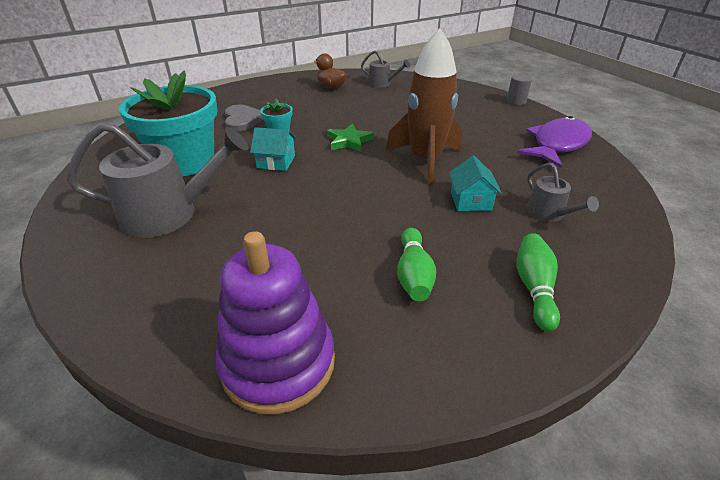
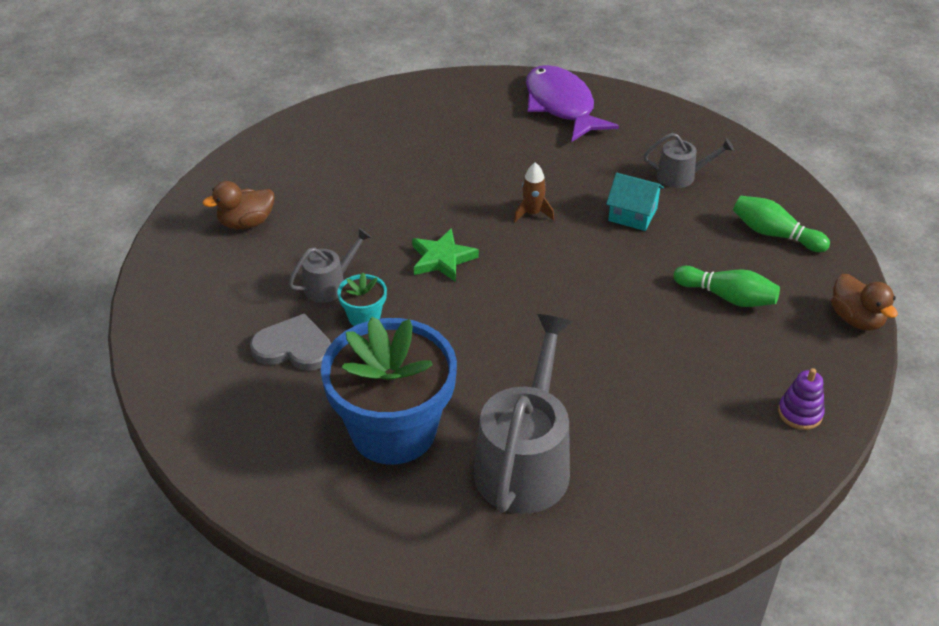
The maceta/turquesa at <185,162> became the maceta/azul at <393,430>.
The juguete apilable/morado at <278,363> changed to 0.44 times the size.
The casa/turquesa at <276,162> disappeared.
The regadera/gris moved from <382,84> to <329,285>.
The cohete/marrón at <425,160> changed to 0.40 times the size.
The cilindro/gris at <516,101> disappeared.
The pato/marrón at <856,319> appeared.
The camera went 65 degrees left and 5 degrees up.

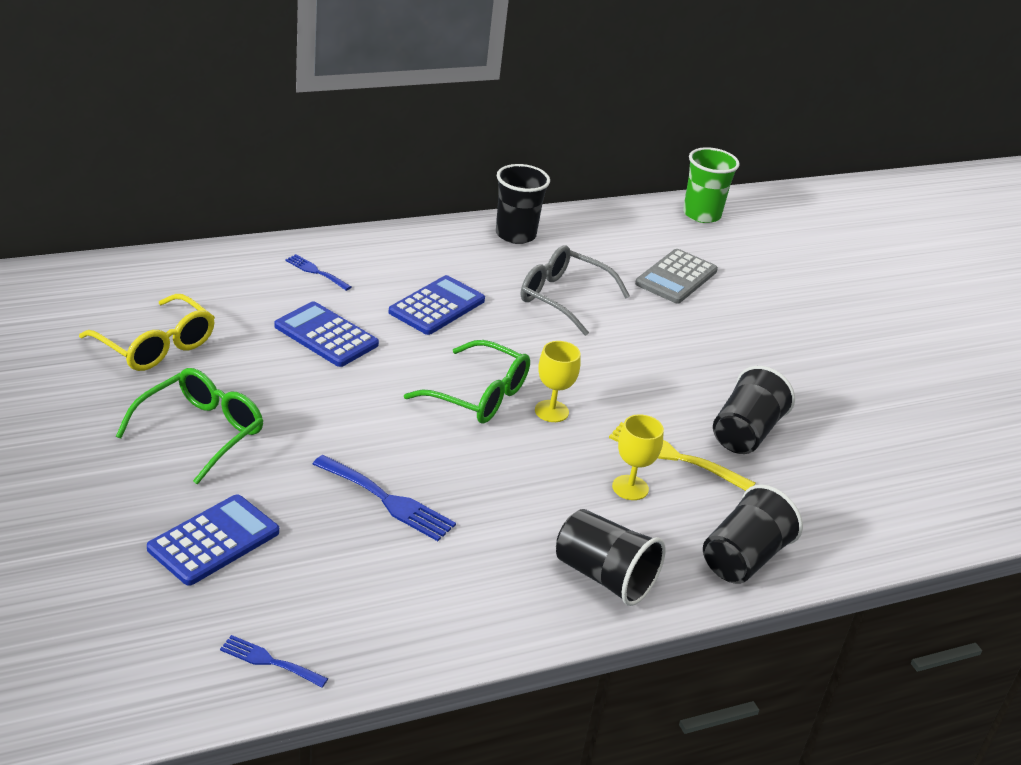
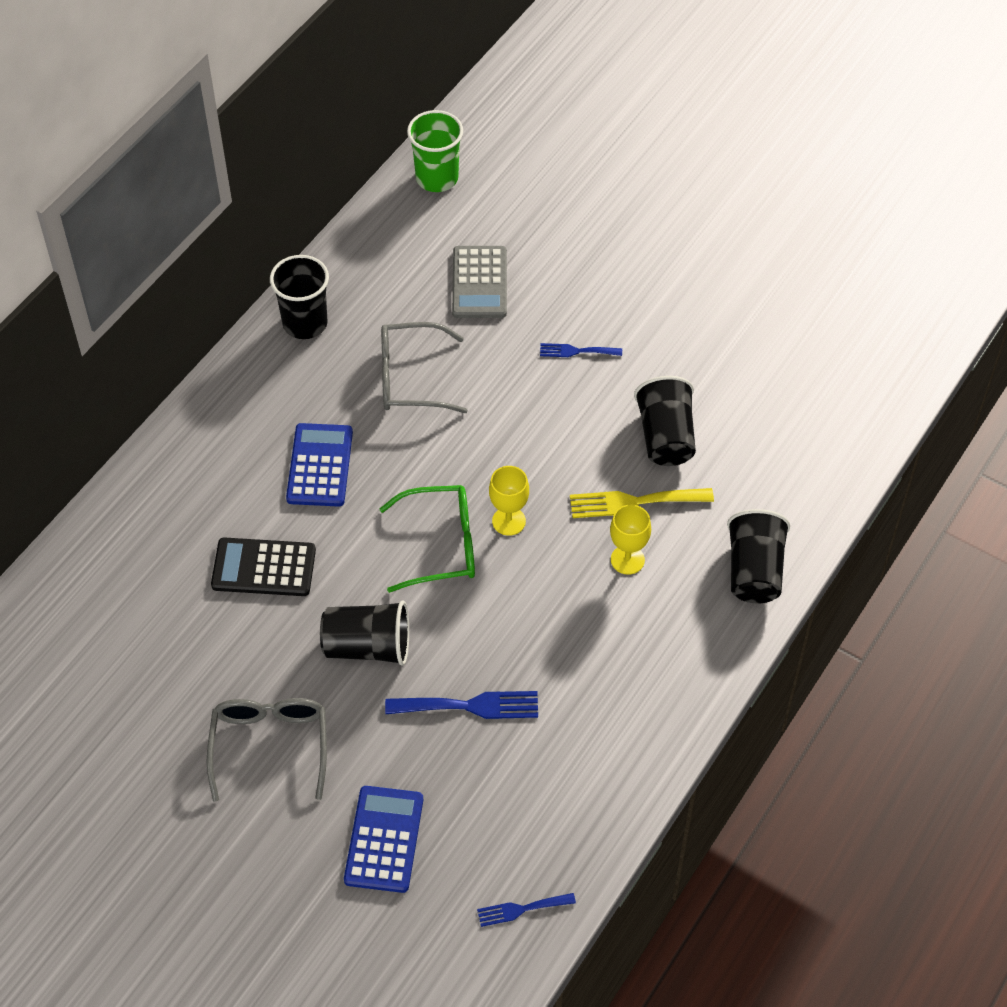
The gafas/amarillo at <156,346> disappeared.
The gafas/verde at <201,432> became the gafas/gris at <270,745>.
The calculadora/azul at <326,335> became the calculadora/negro at <264,568>.
The tenedor/azul moved from <315,272> to <576,351>.
The vaso/negro moved from <604,577> to <368,646>.
The camera went 30 degrees left and 20 degrees up.

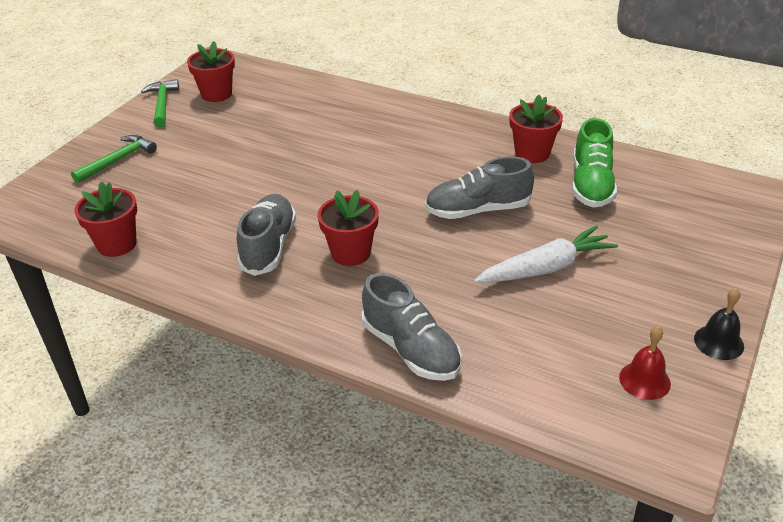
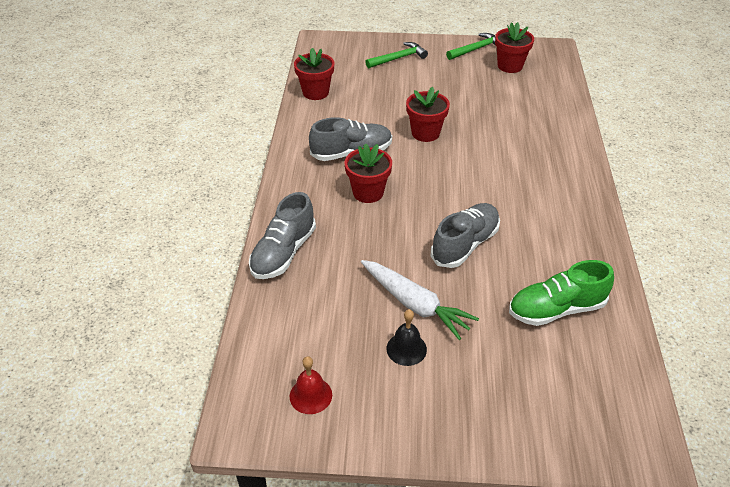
The martillo/verde at <118,160> turned 45 degrees counterclockwise.
The zapato/gris at <478,210> turned 75 degrees clockwise.
The maceta/rojo moved from <532,153> to <425,133>.
The campana/negro moved from <718,342> to <406,349>.
The camera went 65 degrees right and 5 degrees up.

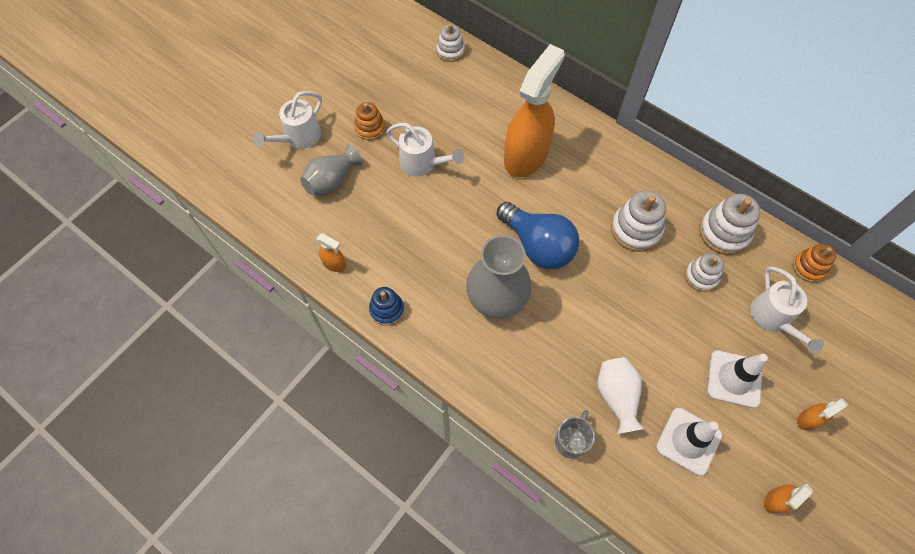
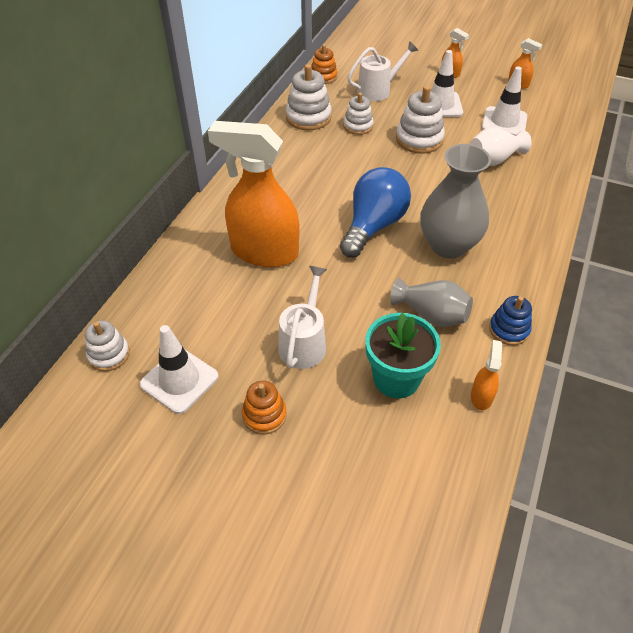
The regadera/blanco at <298,137> disappeared.
The florero/gris moved from <332,181> to <431,315>.
The taza/gris at <571,441> disappeared.
The juguete apilable/blanco moved from <636,229> to <419,139>.
The cono de tráfico/blanco at <179,380> appeared.
The maceta/turquesa at <396,378> appeared.
The camera went 105 degrees left and 15 degrees down.

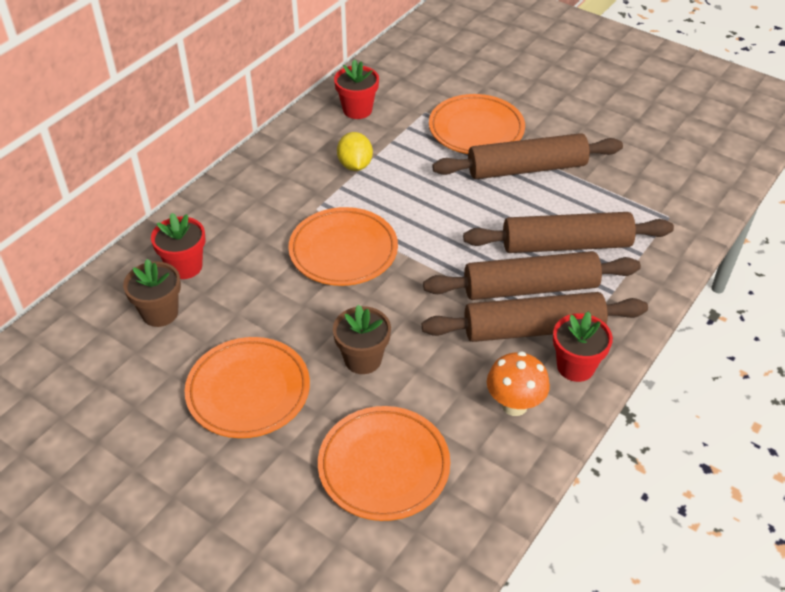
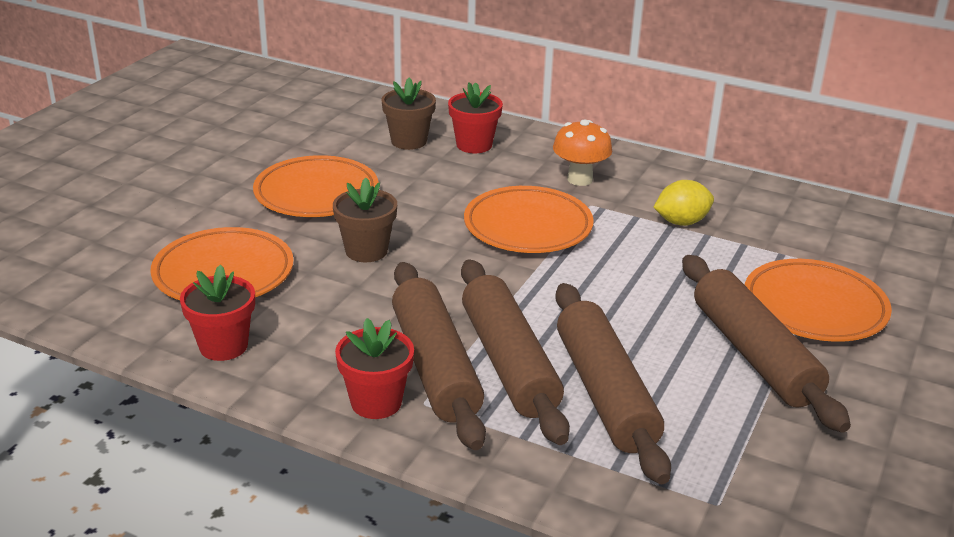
The maceta/rojo moved from <357,110> to <223,346>.
The seta/naranja moved from <514,405> to <580,179>.
The camera went 80 degrees right and 15 degrees down.

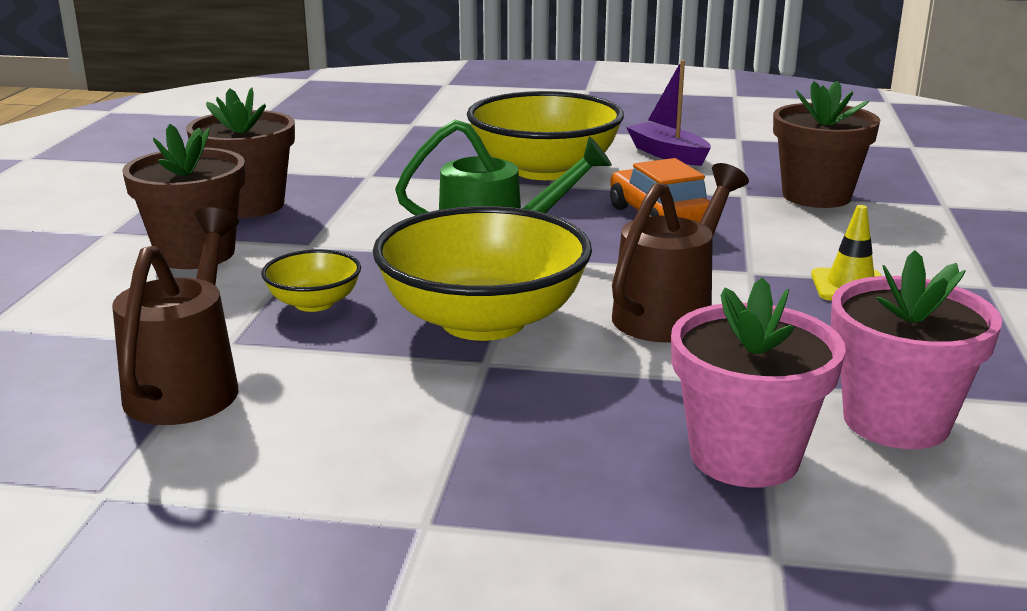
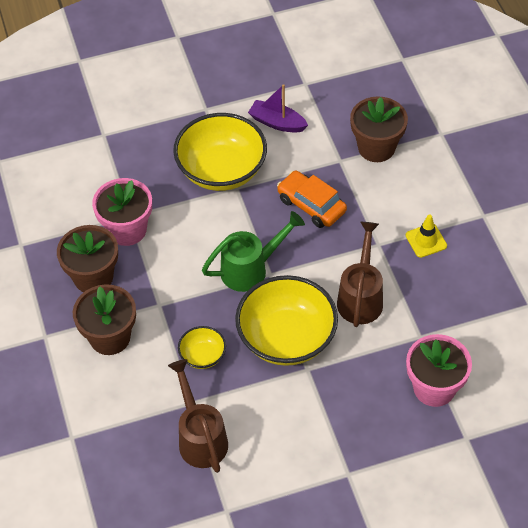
The maceta/rosa moved from <896,421> to <127,230>.
The camera went 25 degrees left and 30 degrees up.

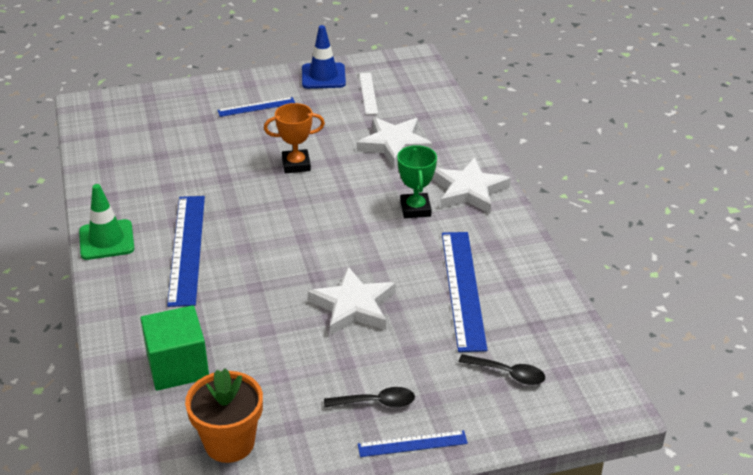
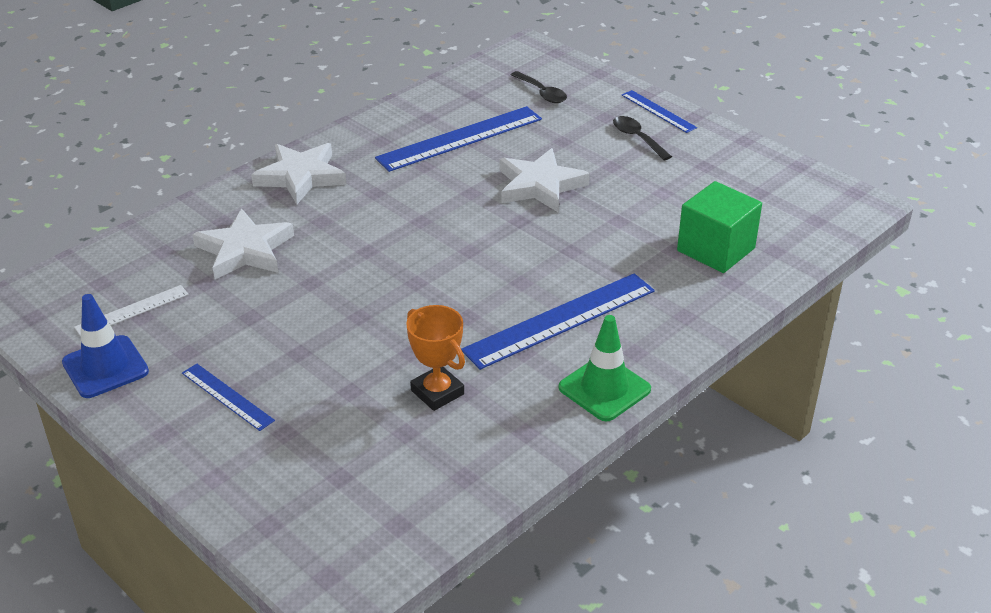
The maceta/naranja at <229,443> disappeared.
The trofeo/naranja moved from <296,164> to <437,392>.
The trofeo/verde at <415,209> disappeared.
The cuchara/negro at <508,374> turned 150 degrees clockwise.
The camera went 120 degrees left and 0 degrees up.

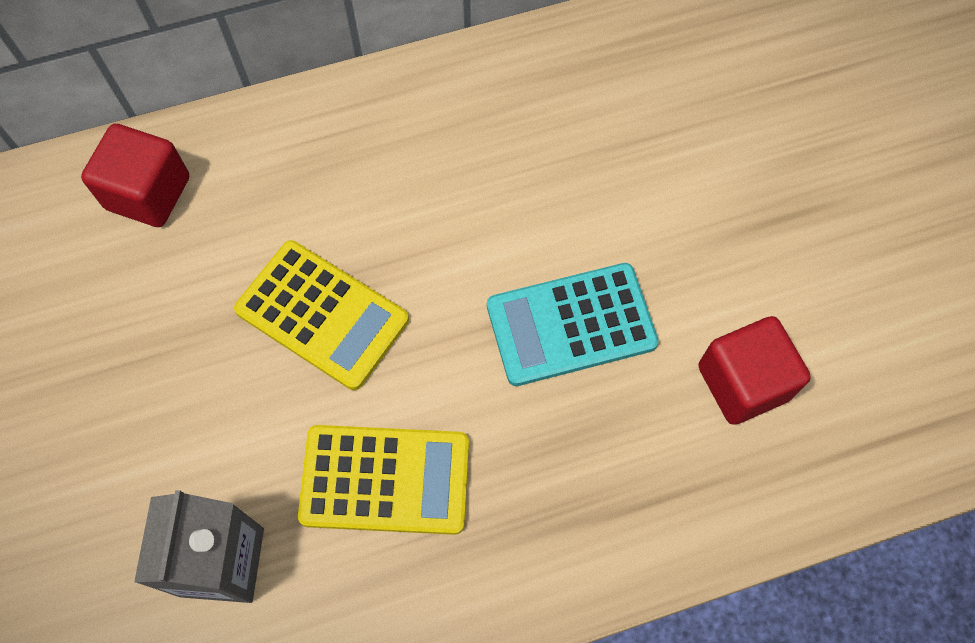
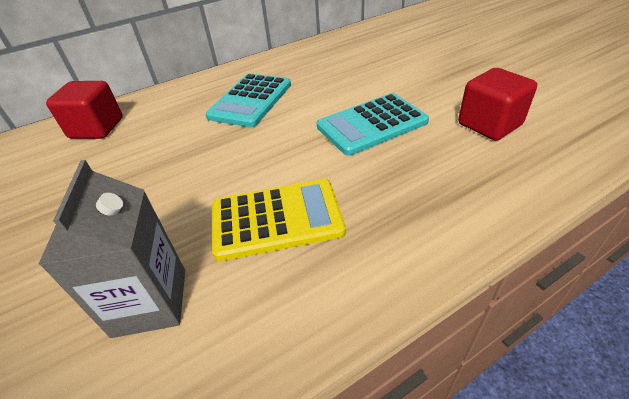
The calculadora/amarillo at <322,315> disappeared.
The calculadora/turquesa at <250,100> appeared.
The camera went 10 degrees left and 25 degrees down.

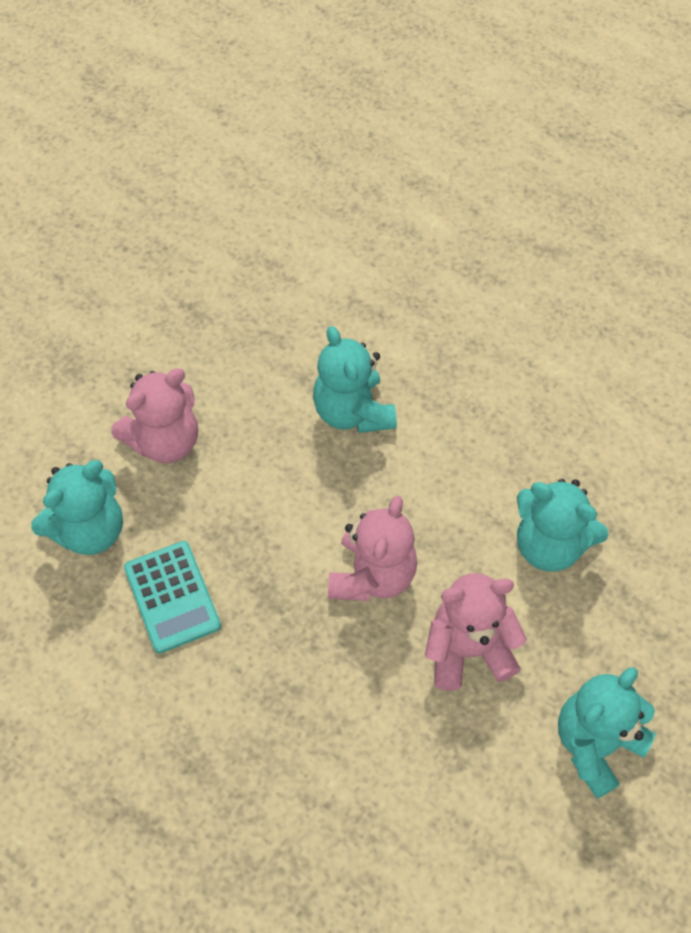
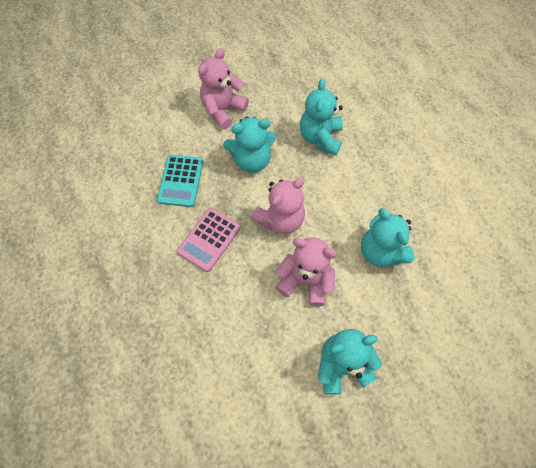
The osito/turquesa moved from <89,530> to <251,160>.
The osito/rosa at <165,441> turned 135 degrees clockwise.
The calculadora/rosa at <209,239> appeared.
The camera went 30 degrees right and 5 degrees up.

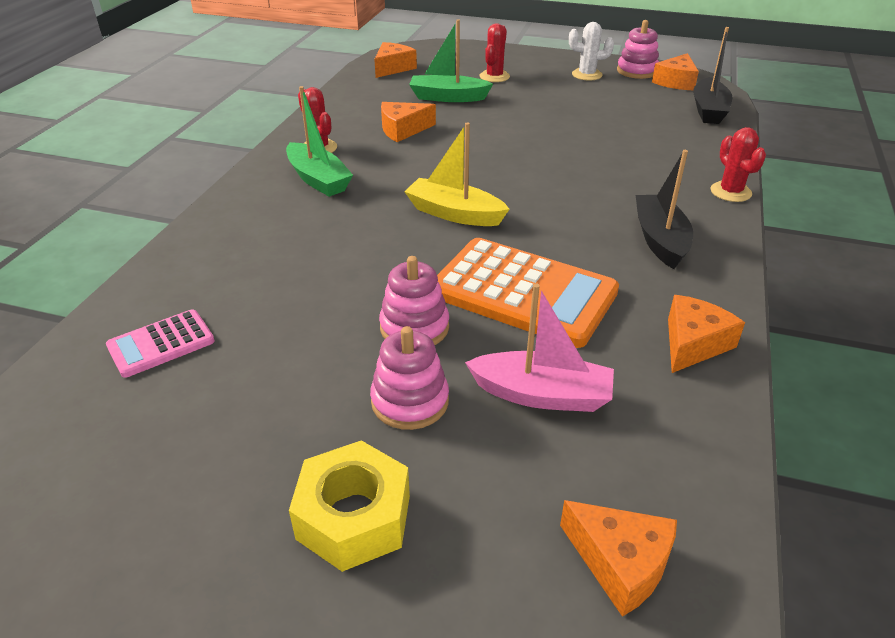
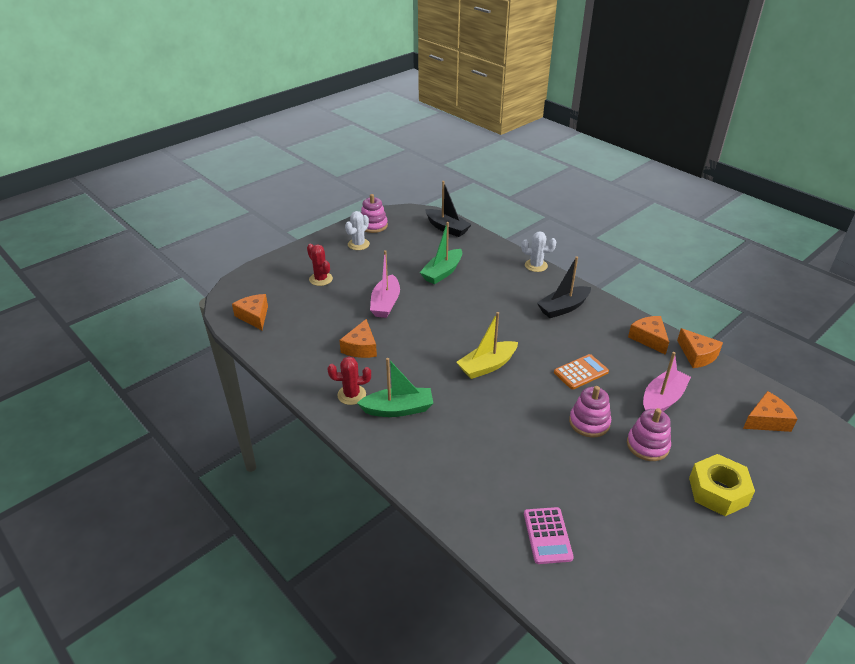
The barco/verde moved from <448,97> to <442,272>.
The calculadora/naranja at <523,292> changed to 0.51 times the size.
The barco/negro at <660,240> turned 60 degrees counterclockwise.
The queso/naranja moved from <676,82> to <697,355>.
The cactus/rojo at <730,192> became the cactus/blanco at <536,265>.
The barco/rosa at <385,303> appeared.
The camera went 60 degrees left and 0 degrees up.

